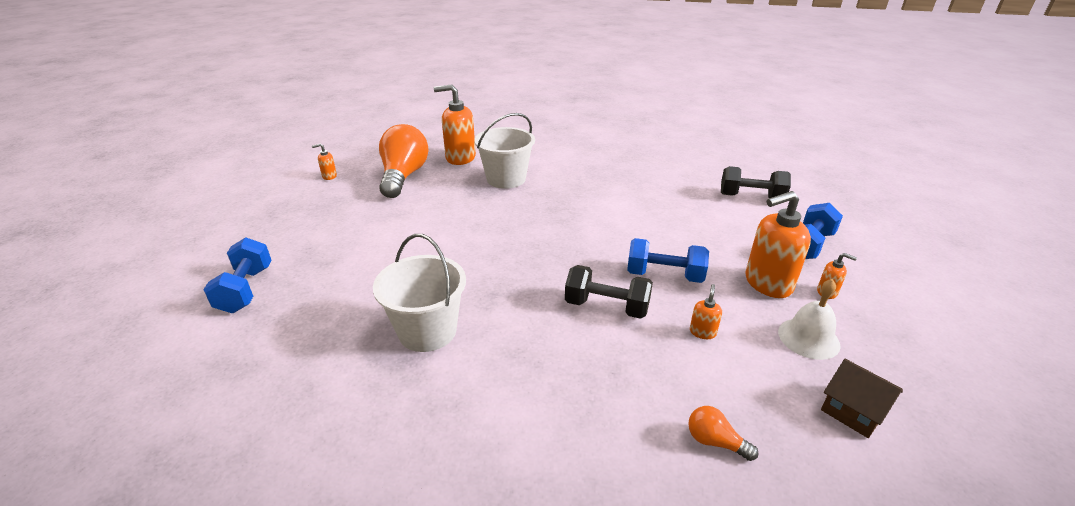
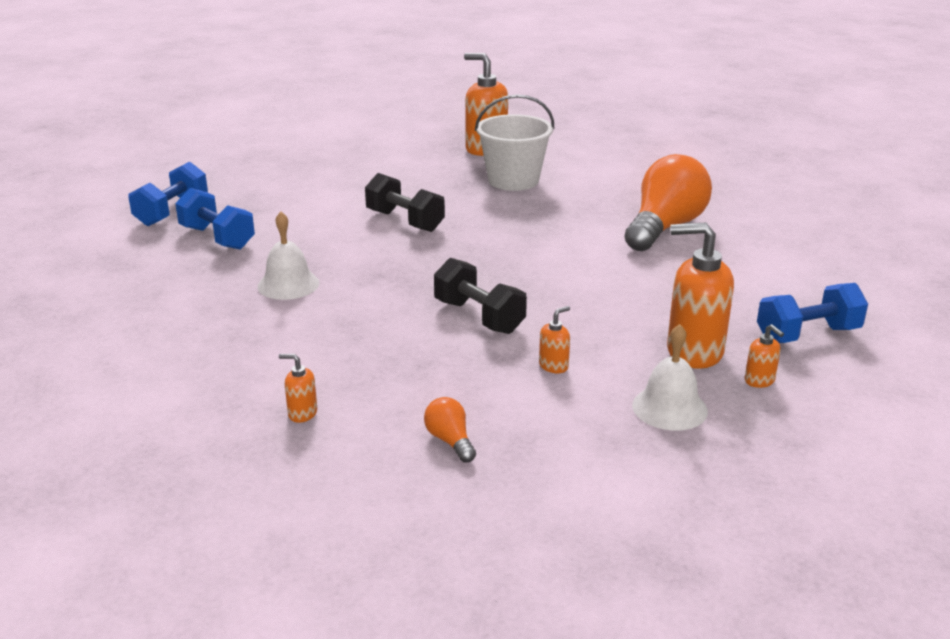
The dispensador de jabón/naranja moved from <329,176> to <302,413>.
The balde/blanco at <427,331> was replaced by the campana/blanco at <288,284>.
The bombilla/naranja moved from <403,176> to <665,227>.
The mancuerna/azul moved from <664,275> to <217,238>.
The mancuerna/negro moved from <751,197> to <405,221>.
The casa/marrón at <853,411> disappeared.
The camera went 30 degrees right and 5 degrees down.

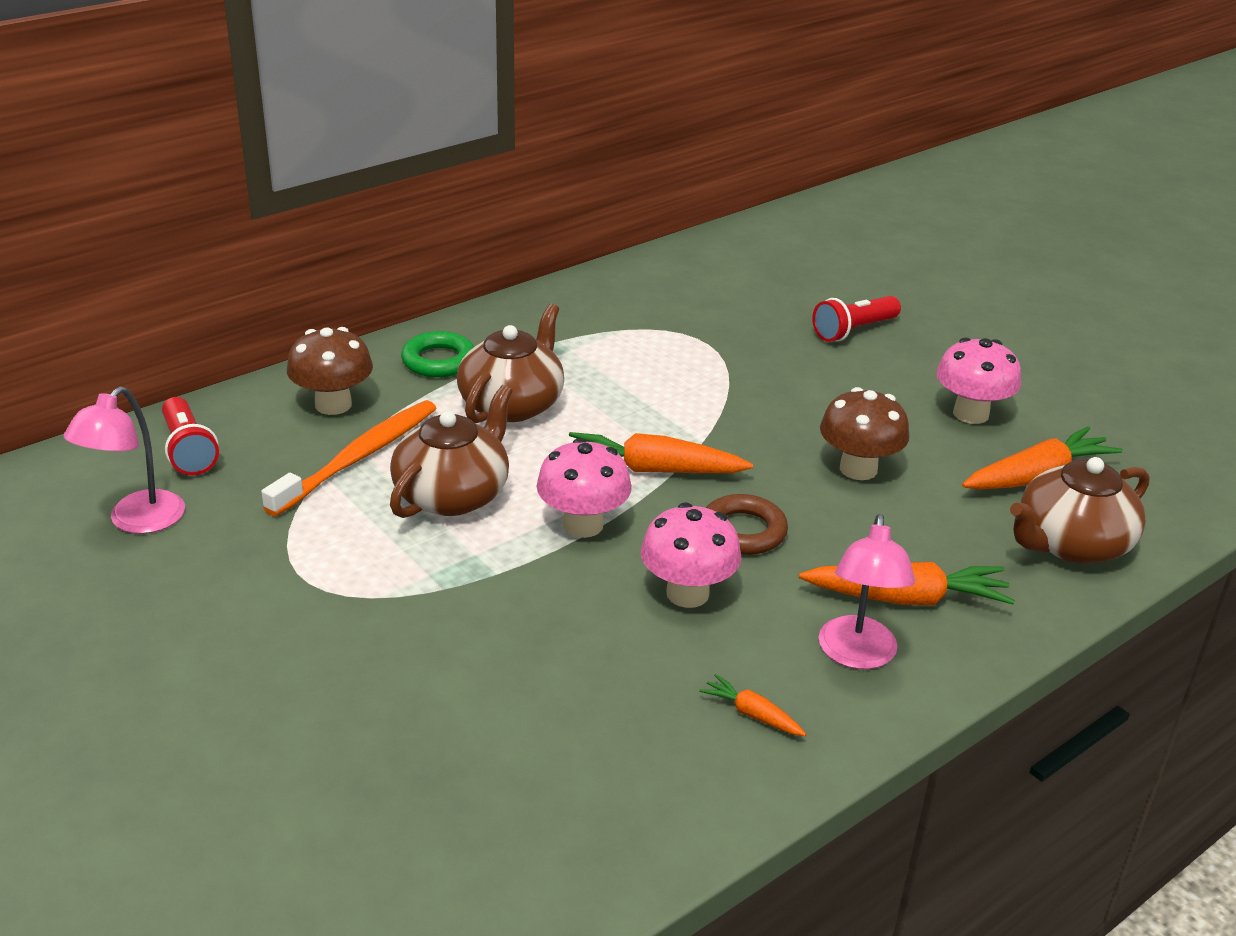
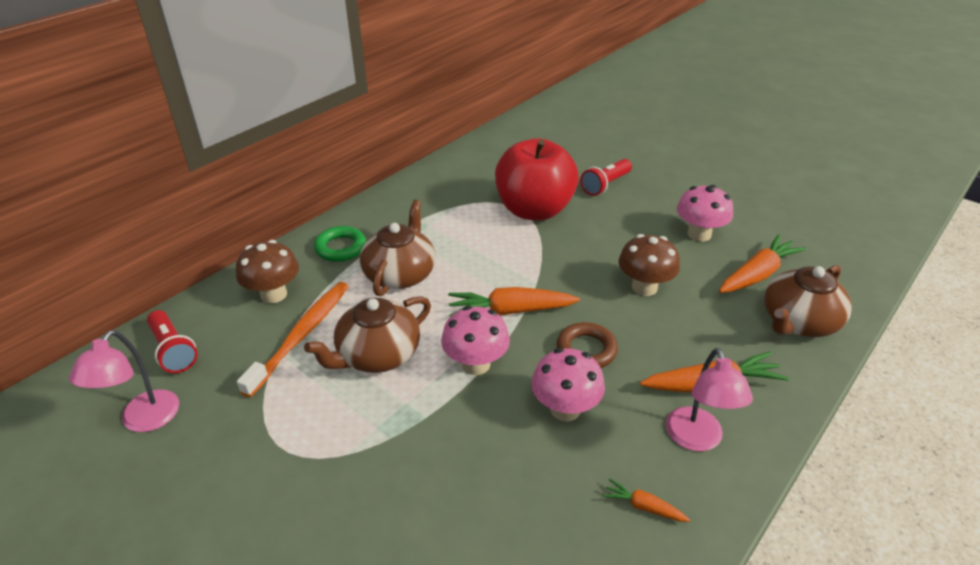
The tetera/marrón at <453,495> turned 150 degrees counterclockwise.
The manzana/rojo at <534,210> appeared.
The camera went 10 degrees left and 5 degrees up.

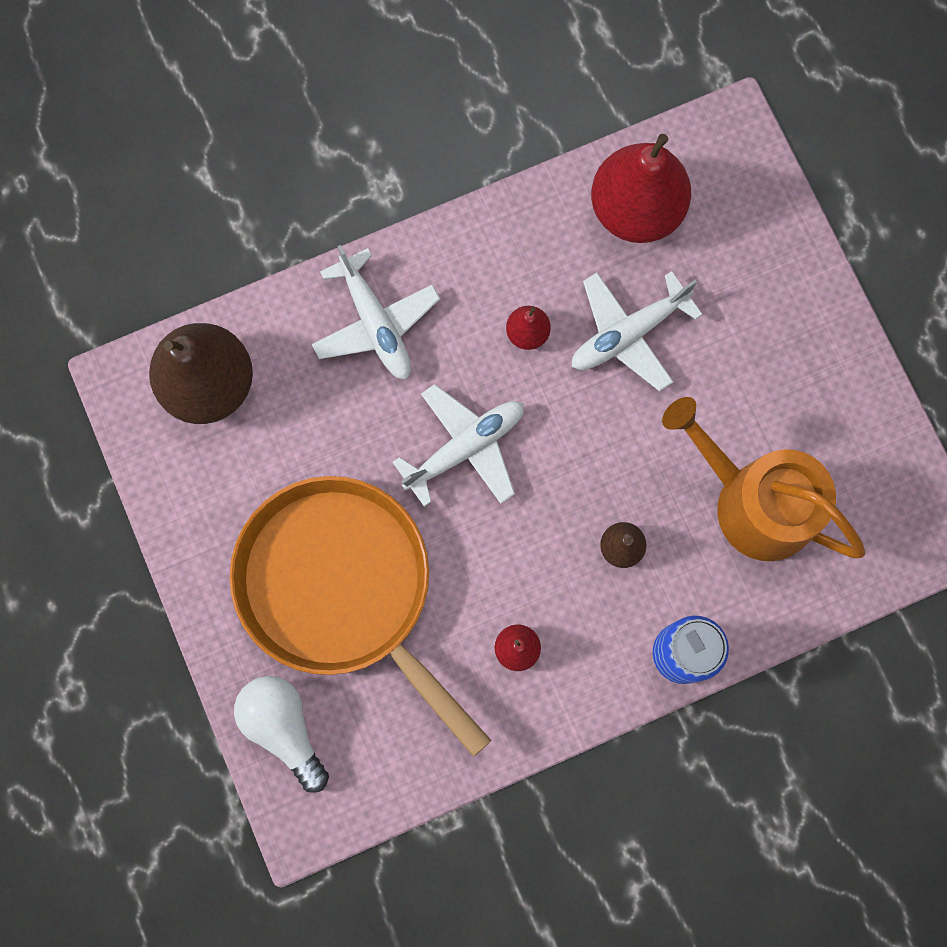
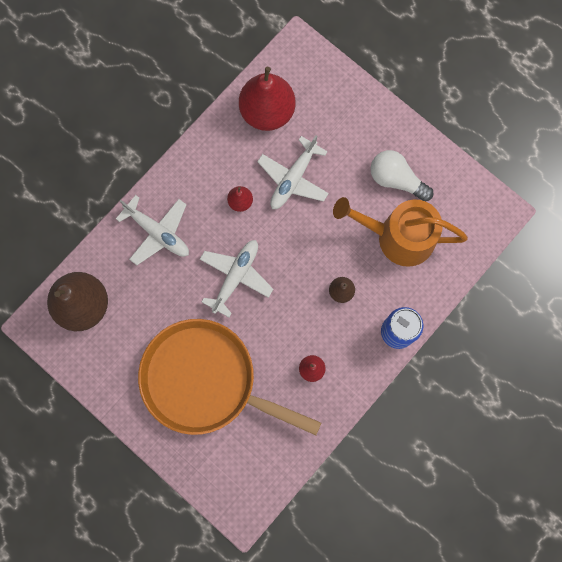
The bombilla/blanco moved from <284,728> to <396,180>.
The camera went 25 degrees left and 0 degrees up.

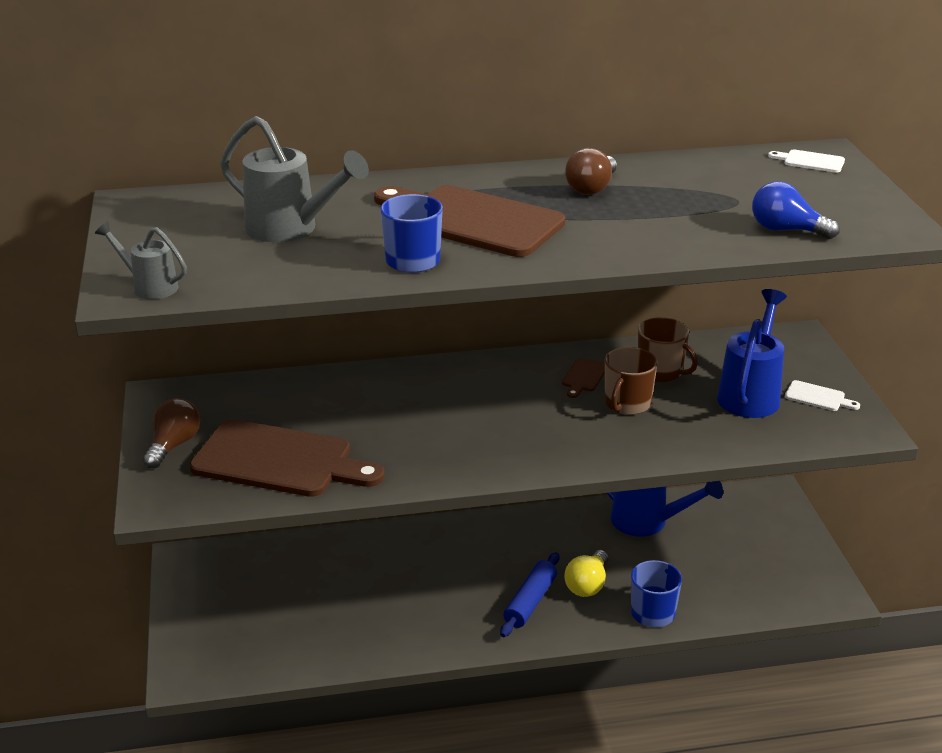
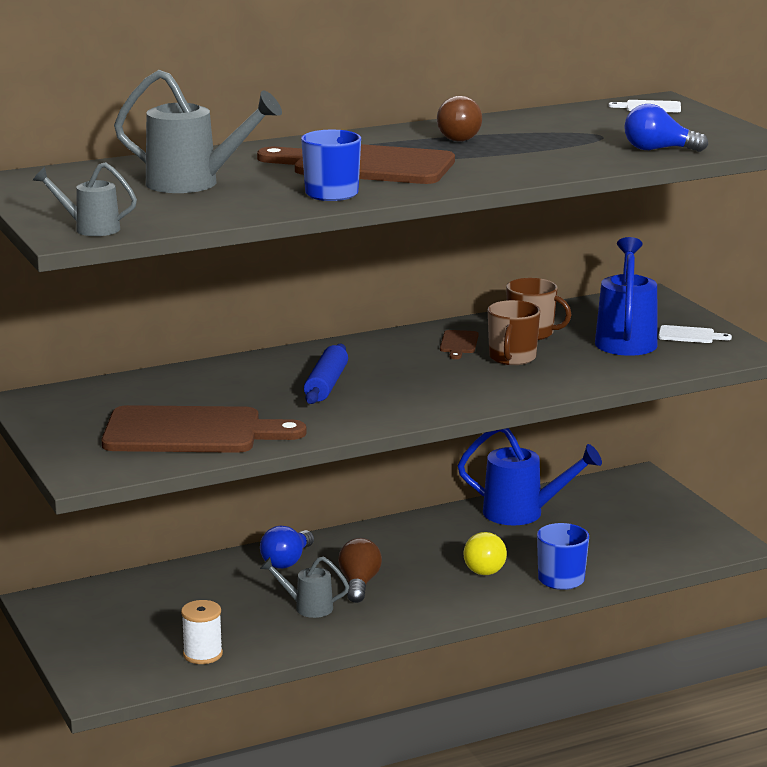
The bombilla/marrón moved from <173,445> to <359,584>.
The rodillo/azul moved from <530,602> to <326,384>.
The carrete/blanco at <203,654> appeared.
The bombilla/azul at <287,561> appeared.
The regadera/gris at <308,607> appeared.
The camera went 15 degrees left and 10 degrees down.

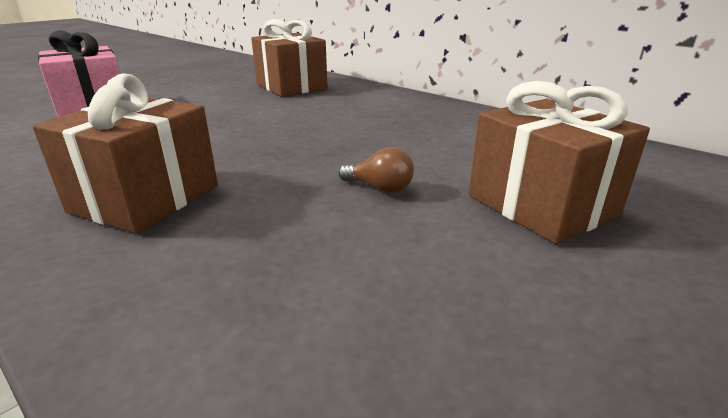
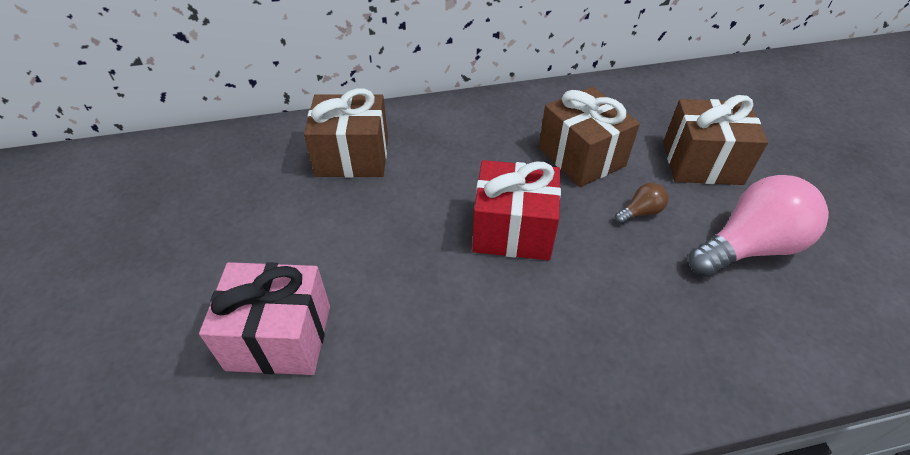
The regalo/marrón moved from <146,198> to <581,157>.
The regalo/rojo at <513,230> appeared.
The bombilla/rosa at <749,247> appeared.
The camera went 55 degrees left and 20 degrees up.

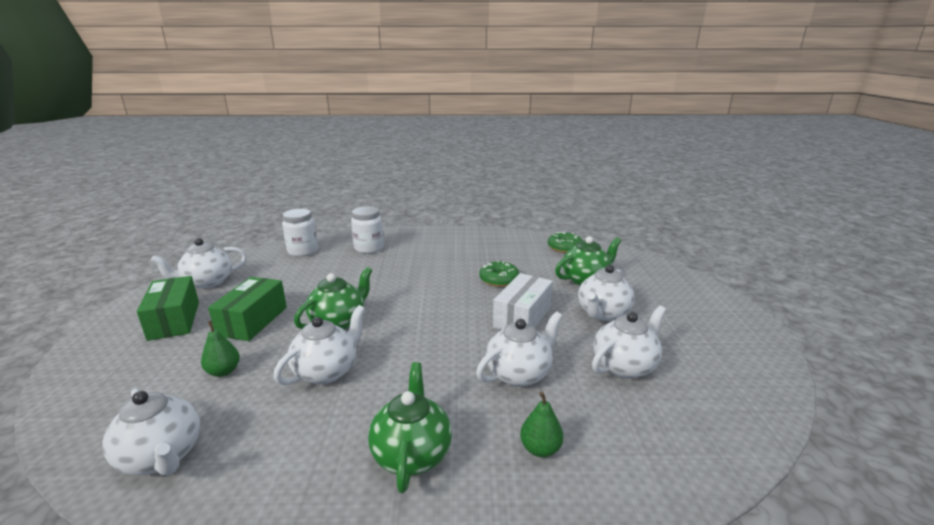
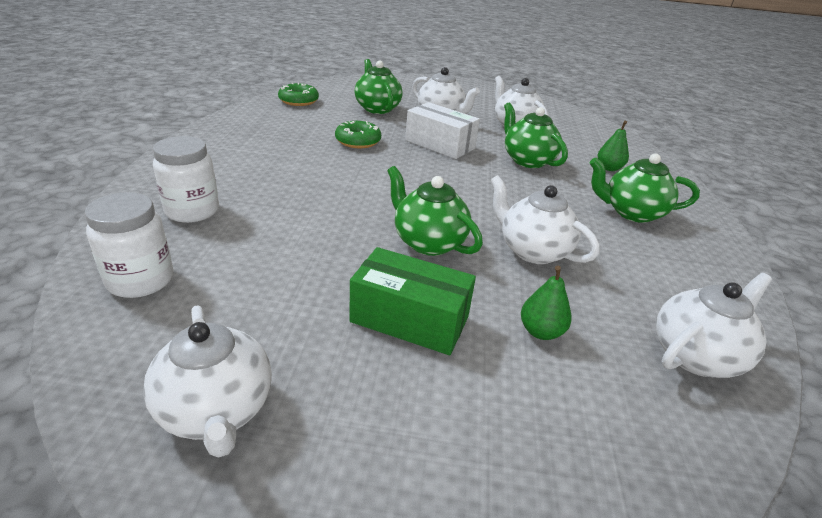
The caja/verde at <174,320> disappeared.
The tetera/blanco at <519,374> became the tetera/verde at <527,160>.
The camera went 85 degrees left and 10 degrees up.

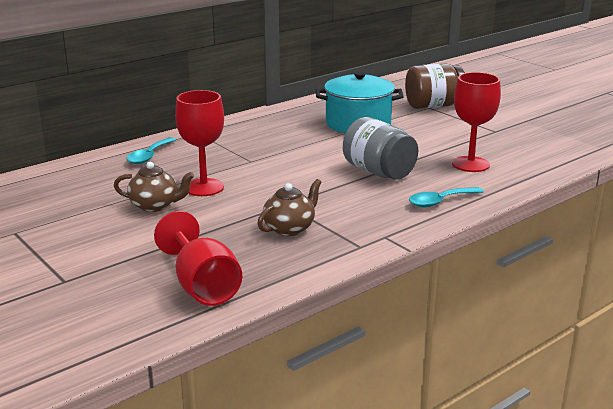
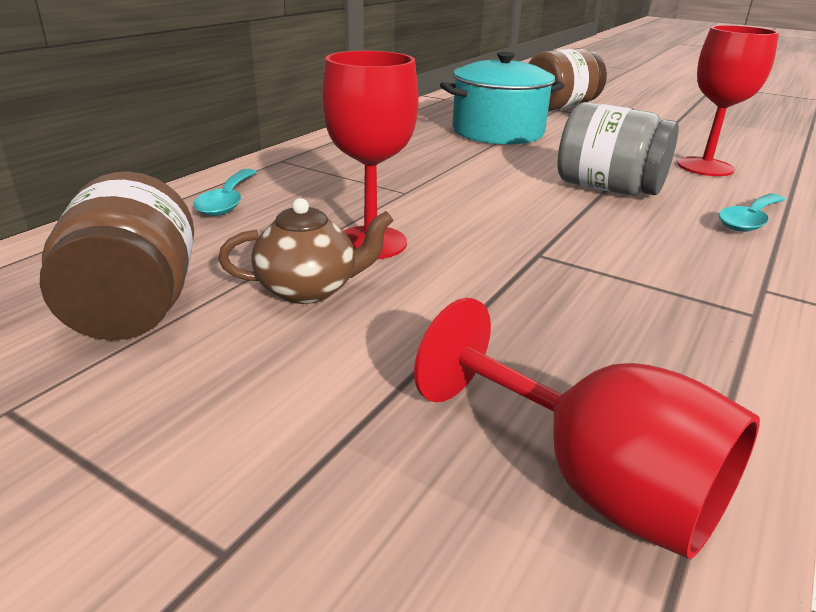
The tetera/marrón at <290,228> disappeared.
The tarro/marrón at <135,306> appeared.
The camera went 20 degrees left and 5 degrees up.

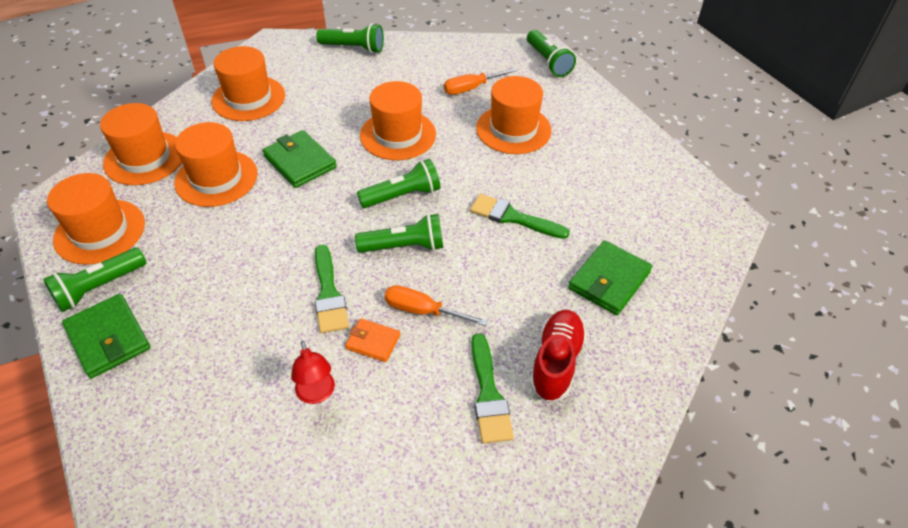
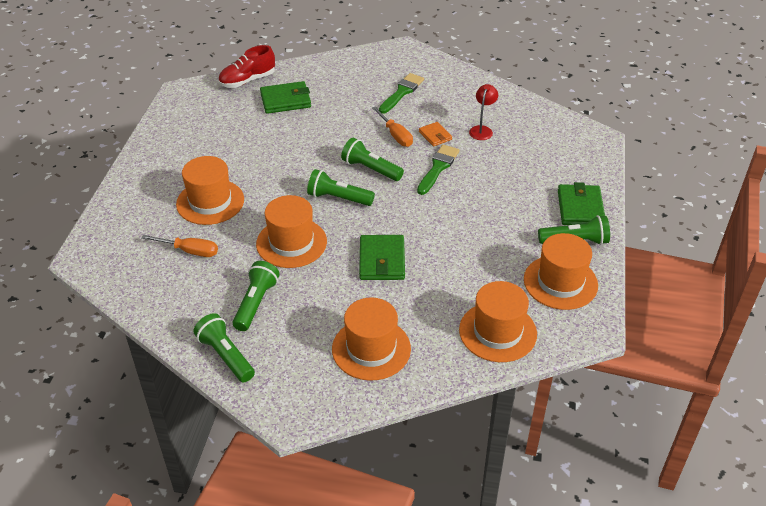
The sombrero/naranja at <216,178> disappeared.
The pincel/verde at <513,217> disappeared.
The lámpara de mano/verde moved from <548,62> to <256,303>.
The zapato/rojo moved from <556,362> to <247,80>.
The camera went 140 degrees left and 5 degrees down.

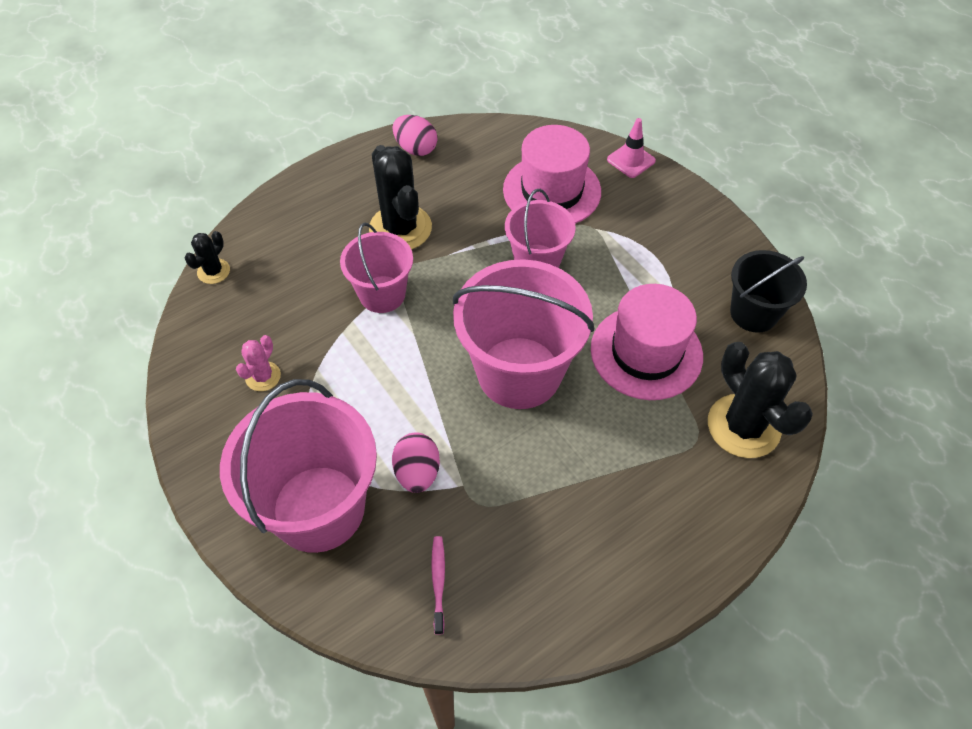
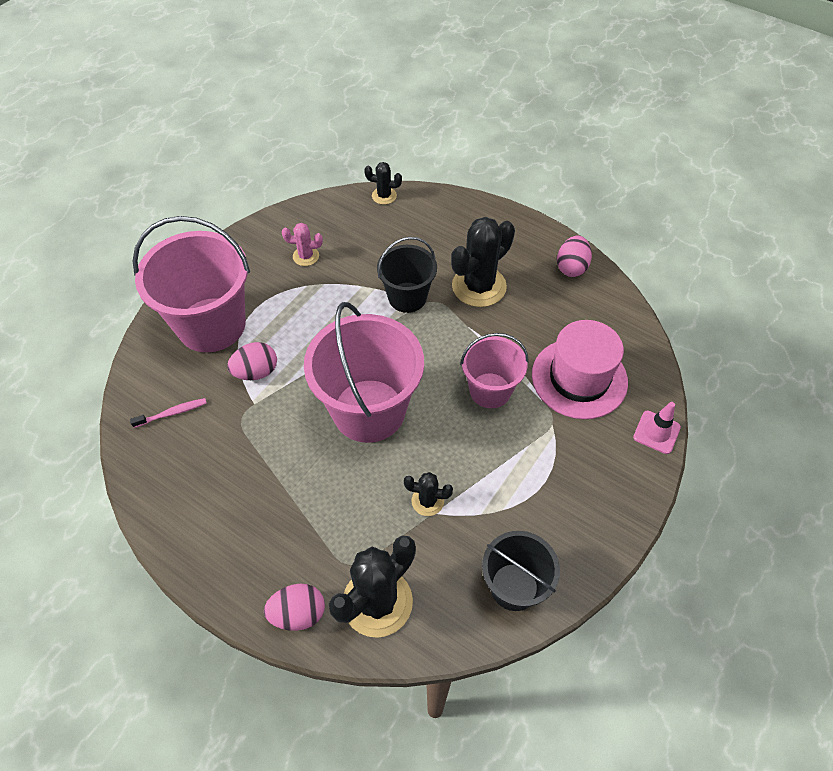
The balde/rosa at <382,294> became the balde/negro at <407,297>.
The sombrero/rosa at <646,352> was replaced by the cactus/negro at <427,501>.
The huevo/rosa at <298,614> appeared.
The camera went 70 degrees right and 0 degrees up.

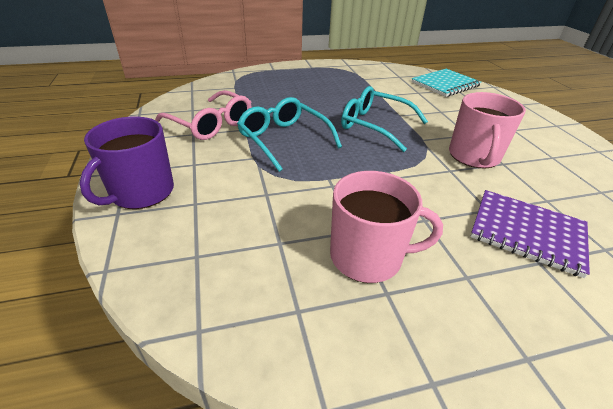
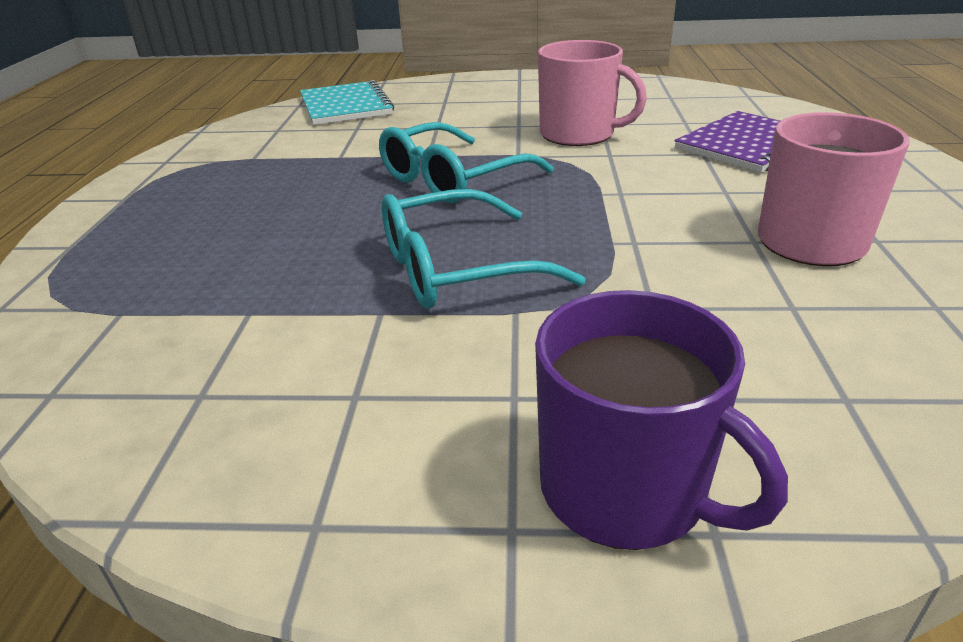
The gafas/rosa at <211,124> disappeared.
The camera went 70 degrees left and 5 degrees down.

